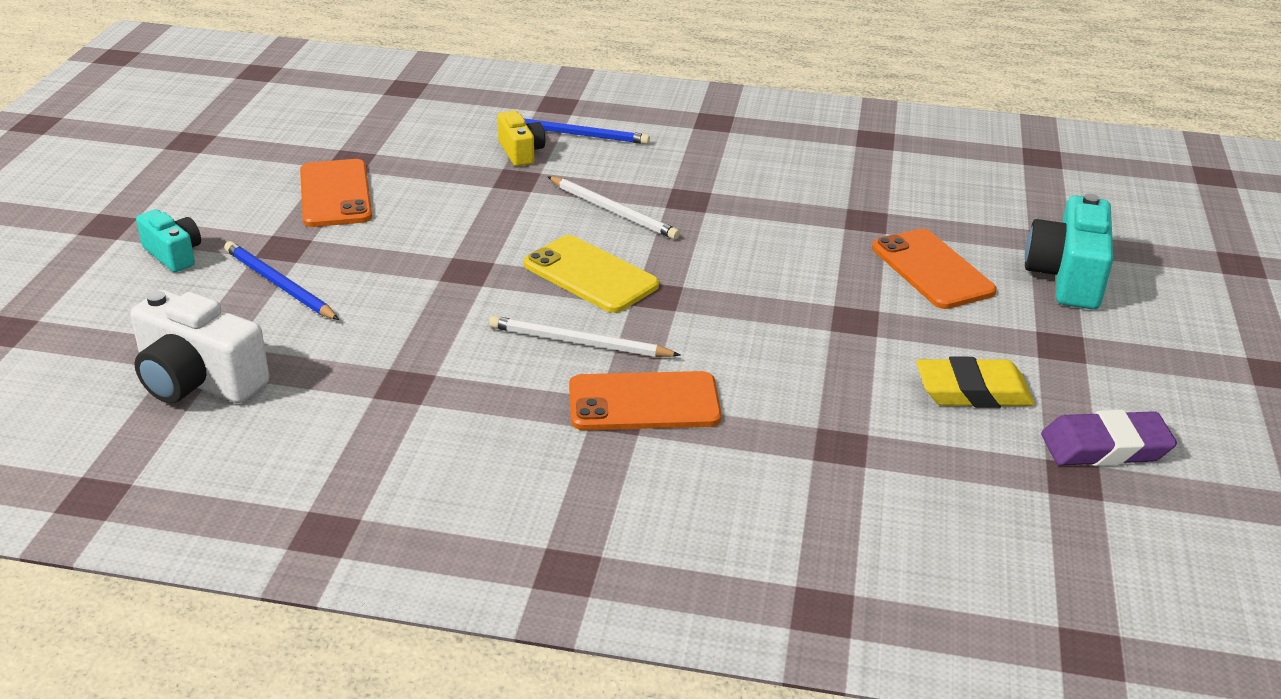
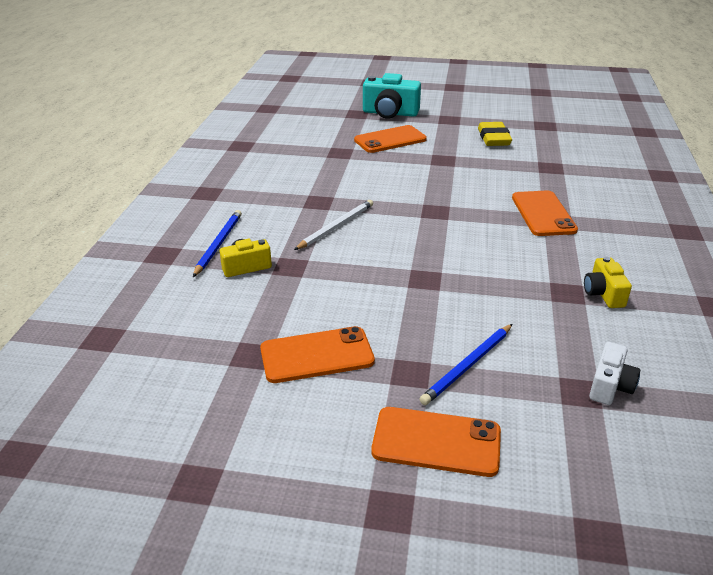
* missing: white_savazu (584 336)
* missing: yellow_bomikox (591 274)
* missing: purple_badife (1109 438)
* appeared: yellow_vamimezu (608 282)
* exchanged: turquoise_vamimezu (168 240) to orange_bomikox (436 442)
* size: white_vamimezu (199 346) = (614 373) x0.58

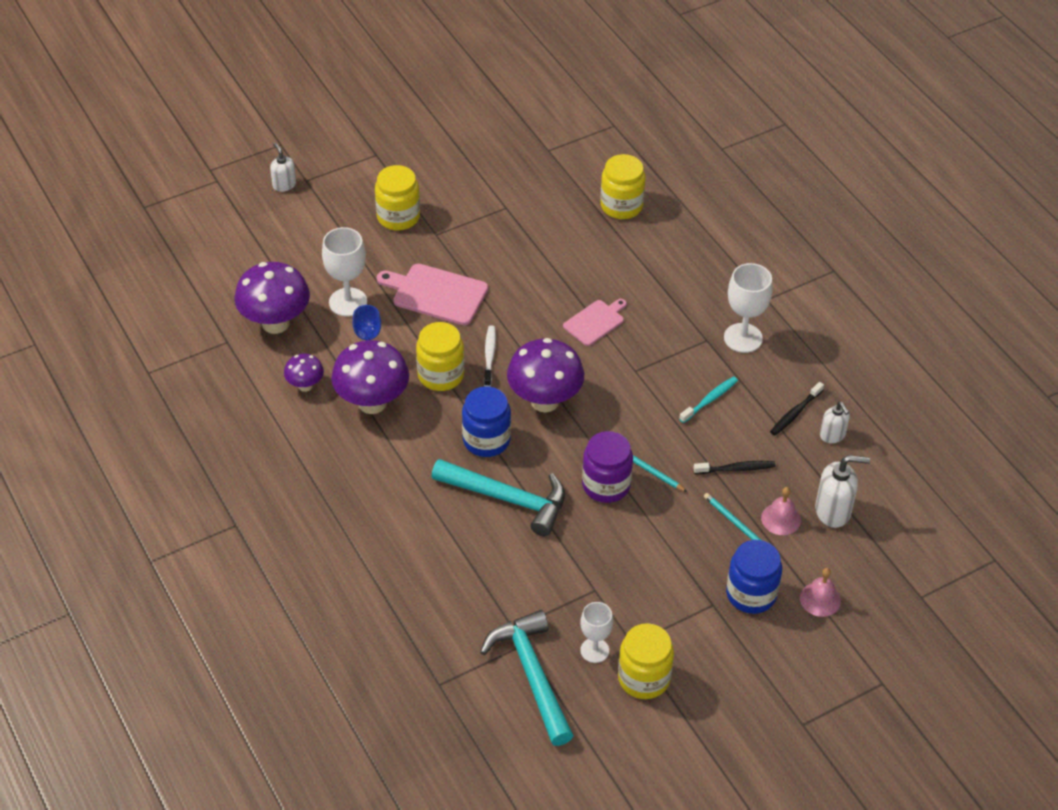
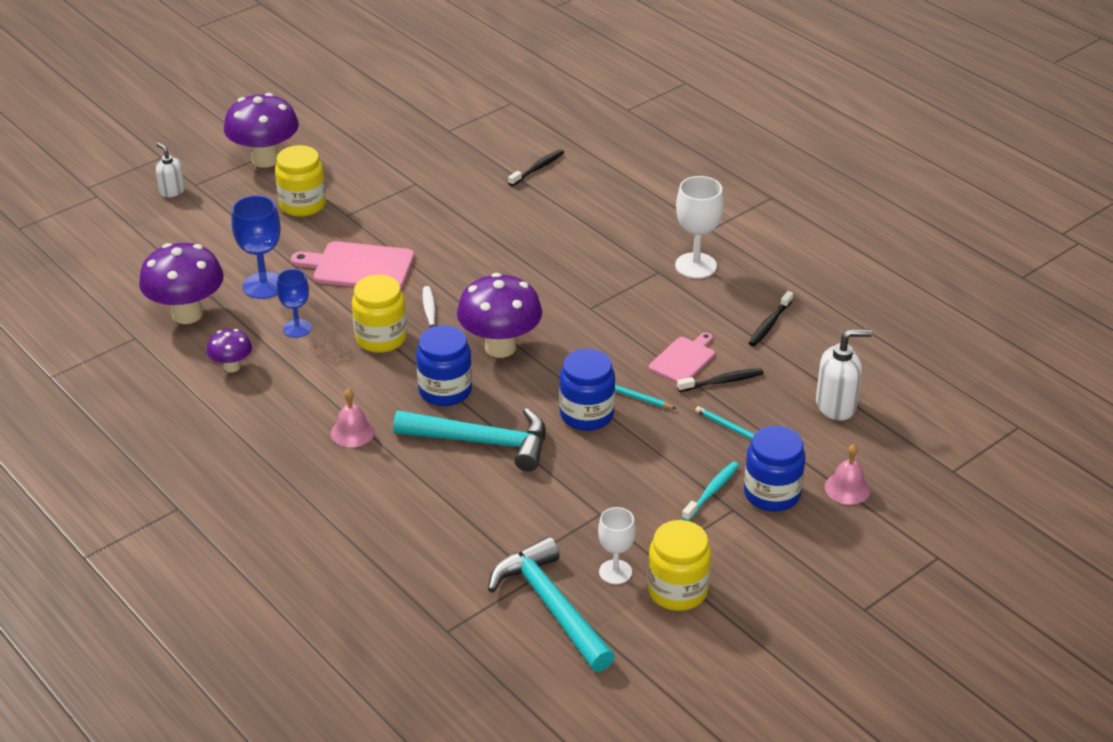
* missing: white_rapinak (835 422)
* relocated: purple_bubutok (370 377) to (261 130)
* relocated: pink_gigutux (595 322) to (682 357)
* relocated: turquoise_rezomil (708 399) to (710 491)
* relocated: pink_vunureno (781 511) to (353 417)
* exchanged: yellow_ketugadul (622 186) to black_rezomil (536 167)
* colour: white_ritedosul (344 272) to blue_ritedosul (256 247)
* colour: purple_ketugadul (607 467) to blue_ketugadul (587 390)

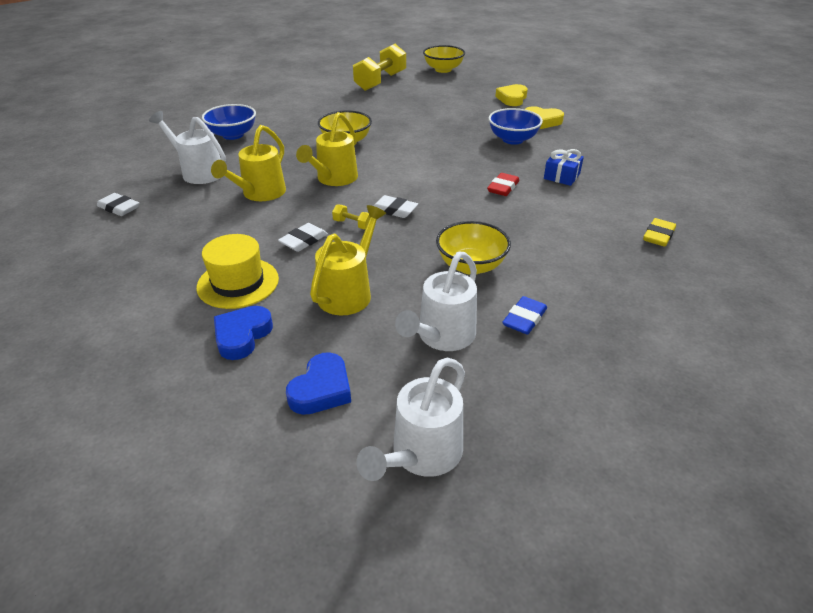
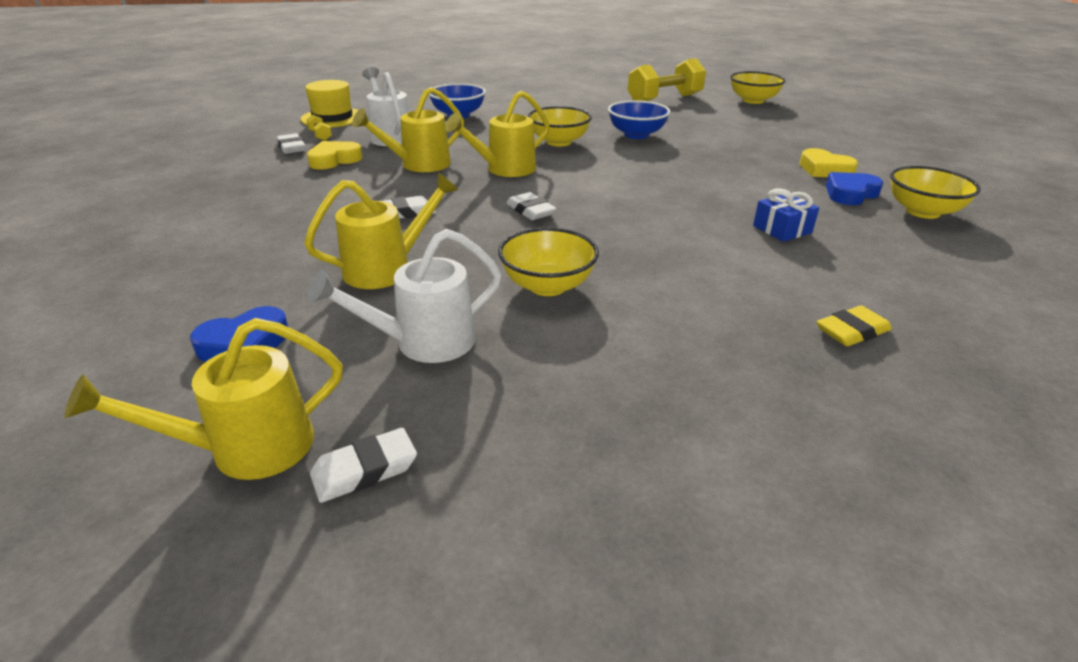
* missing: red_badife (503 184)
* missing: blue_badife (524 315)
* appeared: white_badife (363 465)
* appeared: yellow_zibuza (935 192)
* relocated: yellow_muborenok (237 271) to (329 103)
* relocated: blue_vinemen (243 333) to (854 188)
* relocated: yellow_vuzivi (351 216) to (319 128)
* relocated: blue_zibuza (516 126) to (639 119)
* relocated: yellow_vinemen (511 95) to (334 155)
* colour: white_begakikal (411 419) to yellow_begakikal (204 399)

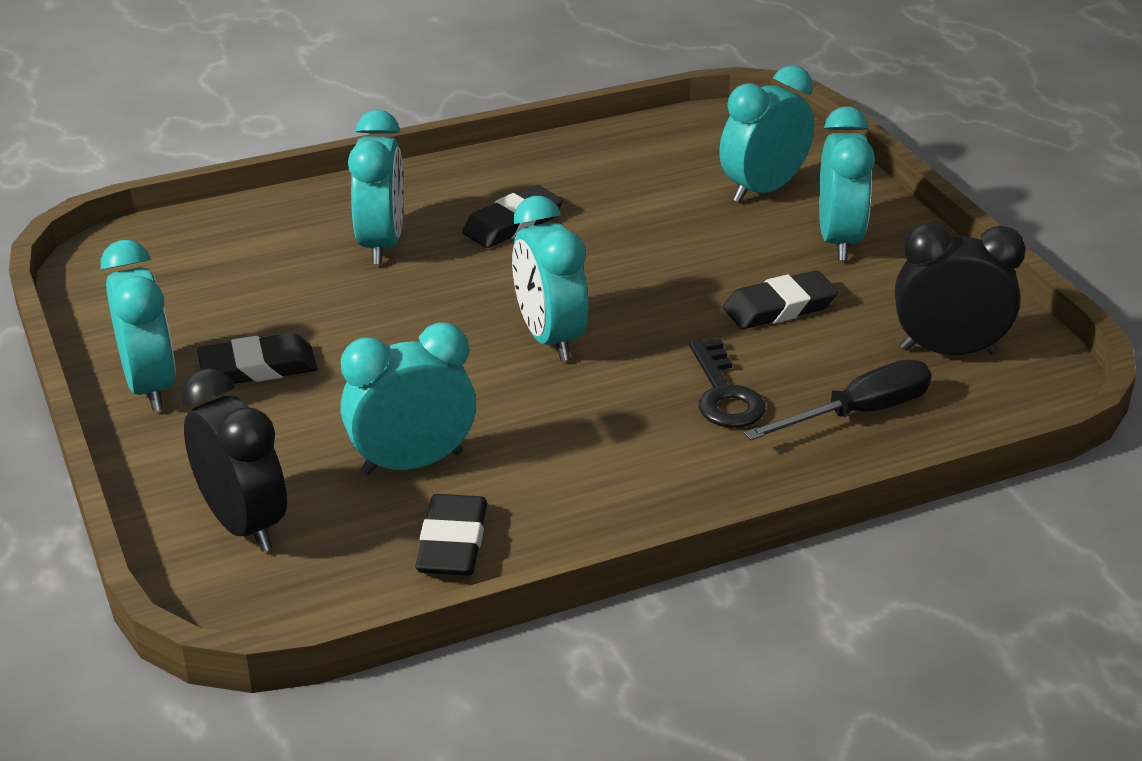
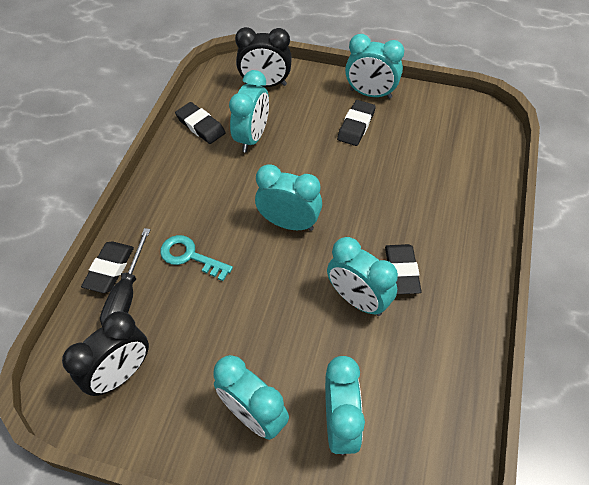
* relocated: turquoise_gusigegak (376 187) to (362 276)
* relocated: black_badife (780 299) to (107 267)
* colour: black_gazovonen (727 383) to turquoise_gazovonen (196 258)

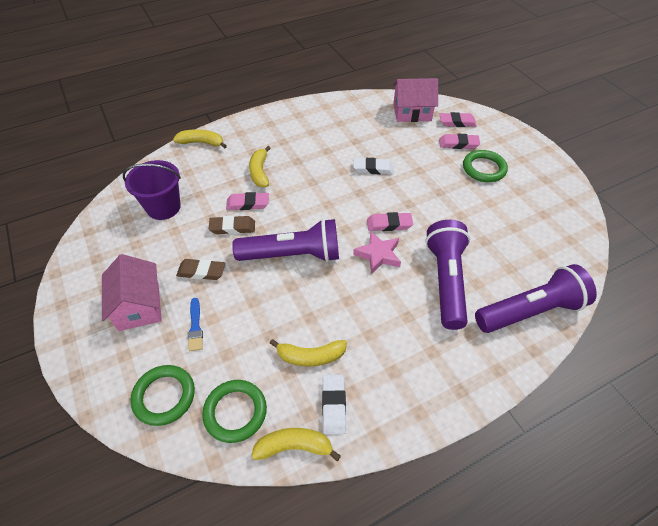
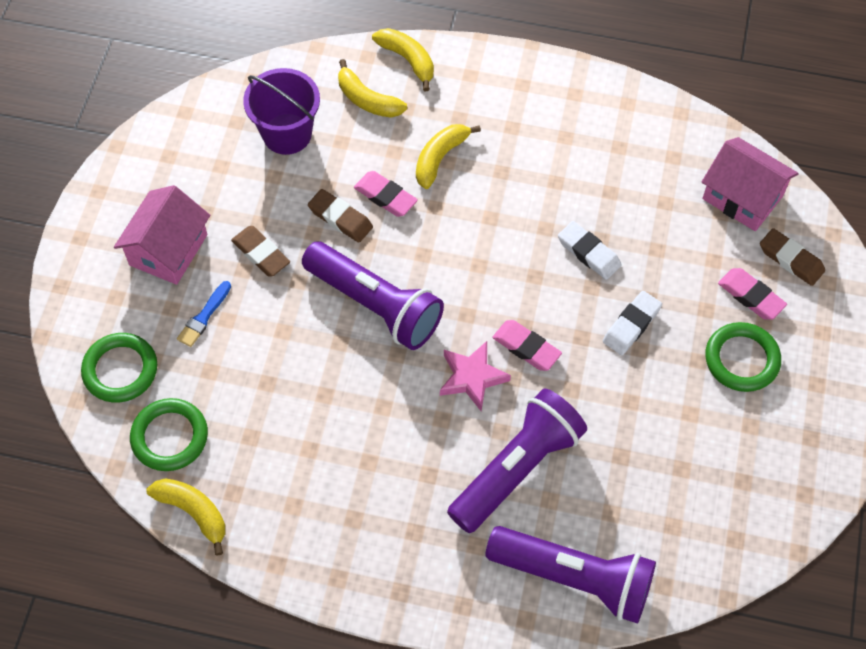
* relocated: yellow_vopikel (308 352) to (372 88)
* relocated: white_badife (334 405) to (632 323)
* colour: pink_badife (458 119) to brown_badife (792 257)

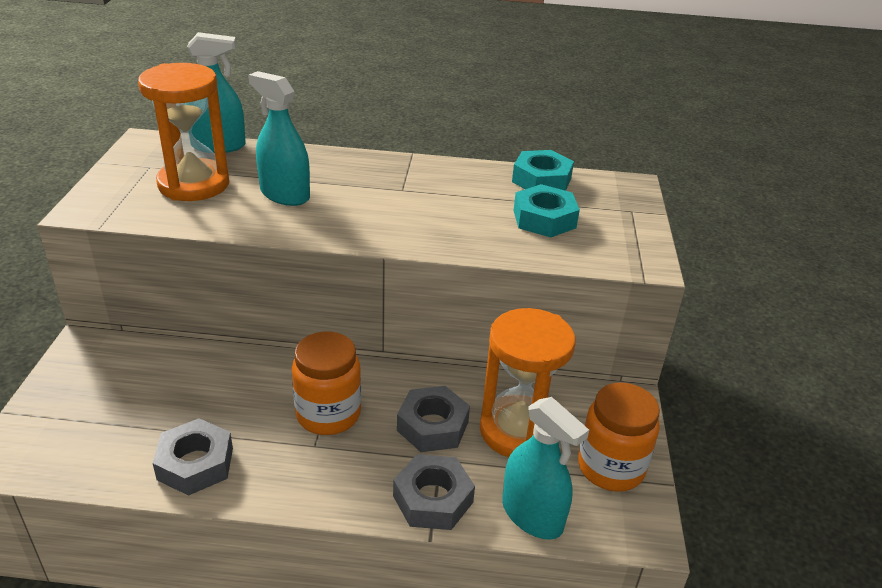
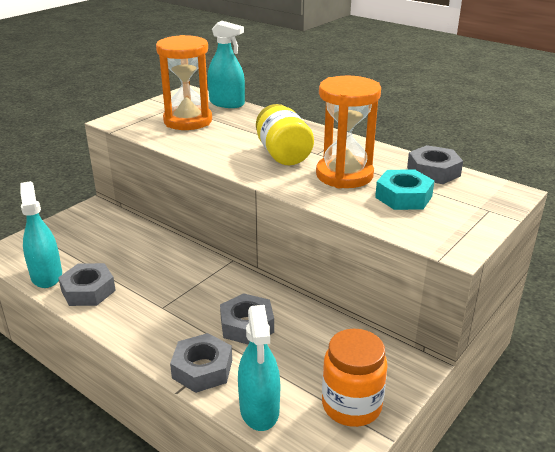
* missing: orange_ketugadul (326 383)
* appeared: yellow_ketugadul (285 134)
* relocated: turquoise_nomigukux (279 138) to (41 234)
* relocated: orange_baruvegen (527 382) to (348 132)
* colour: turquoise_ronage (543 170) to grey_ronage (435 164)

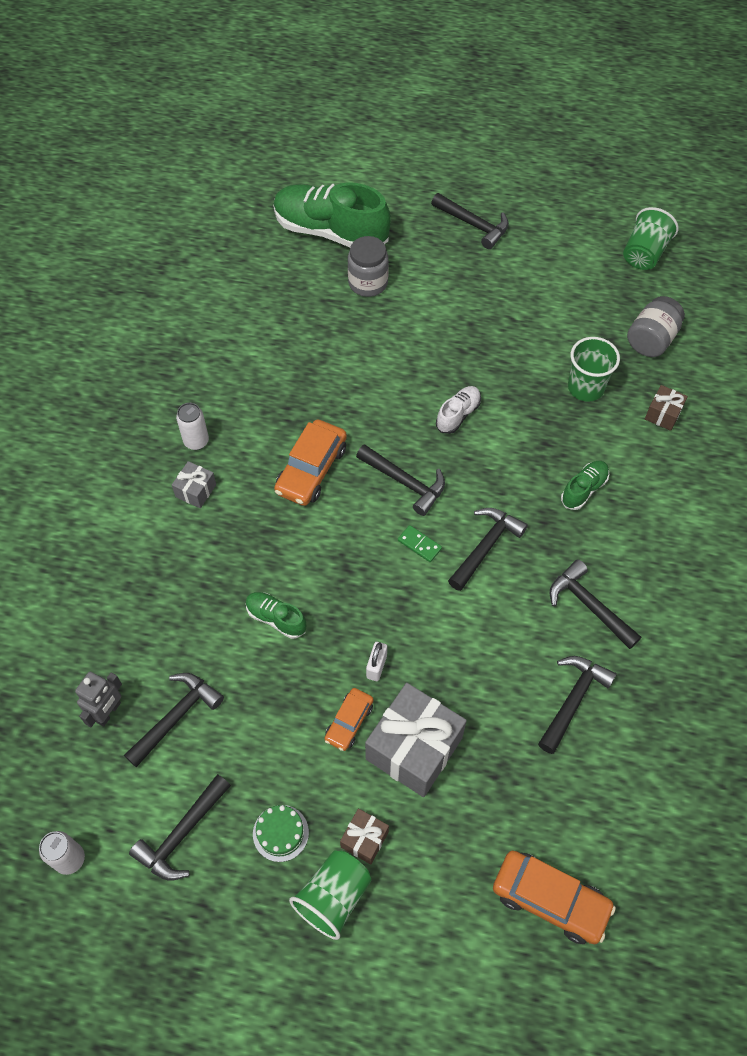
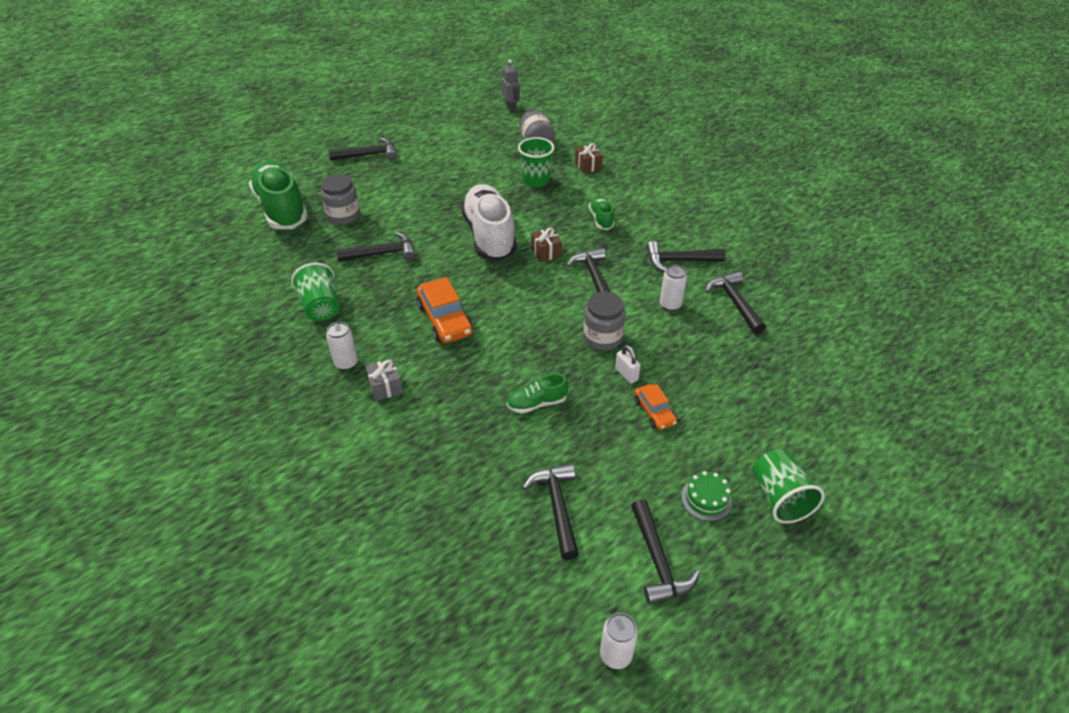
* missing: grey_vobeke (416 740)
* missing: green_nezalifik (420 543)
* missing: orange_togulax (554 897)
* appeared: grey_ketugadul (604 321)
* appeared: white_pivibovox (673 288)
* relocated: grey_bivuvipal (98 699) to (511 86)
* relocated: brown_vobeke (364 836) to (546 245)
* relocated: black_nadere (400 480) to (375 247)
* relocated: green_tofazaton (650 238) to (315 292)
* spun: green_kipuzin (332 214) = (278 195) 90 degrees clockwise
* size: white_kipuzin (458 410) = (489 222) x2.18

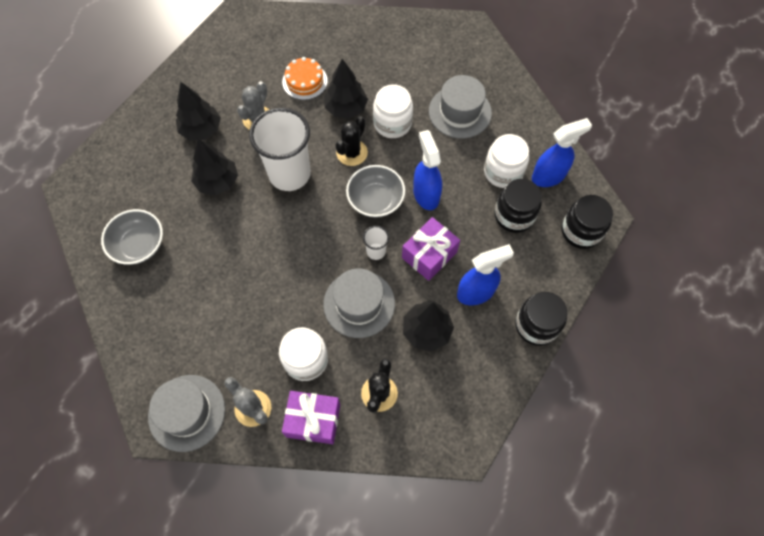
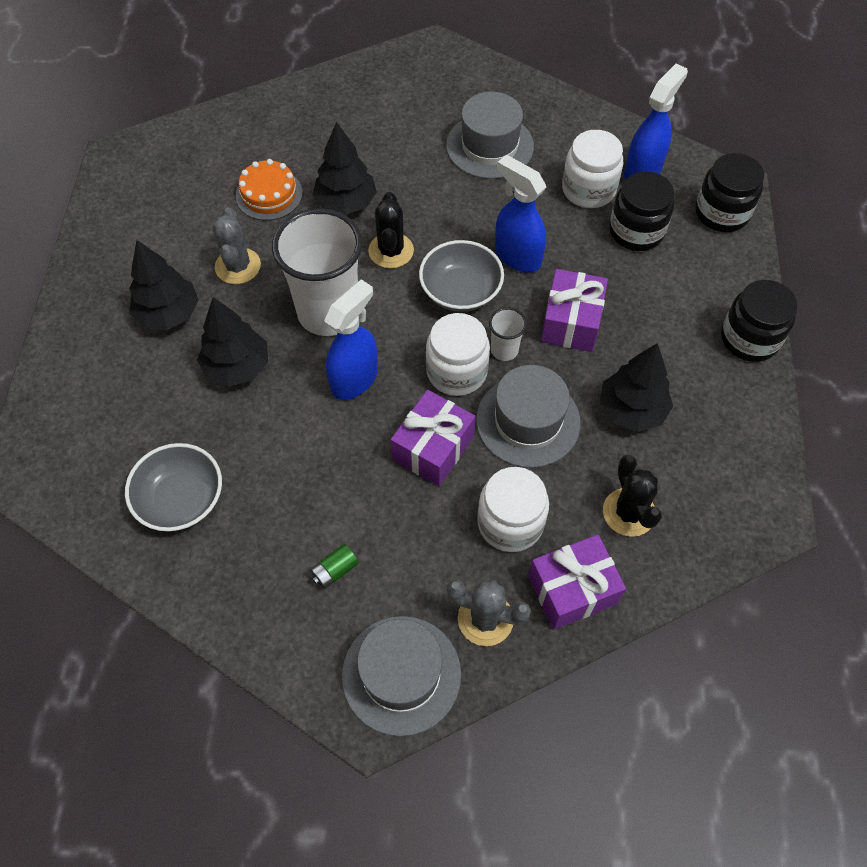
* appeared: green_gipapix (334 566)
* appeared: purple_vobeke (433 438)
* relocated: white_ketugadul (393 111) to (458 354)
* relocated: blue_nomigukux (485 274) to (351 339)

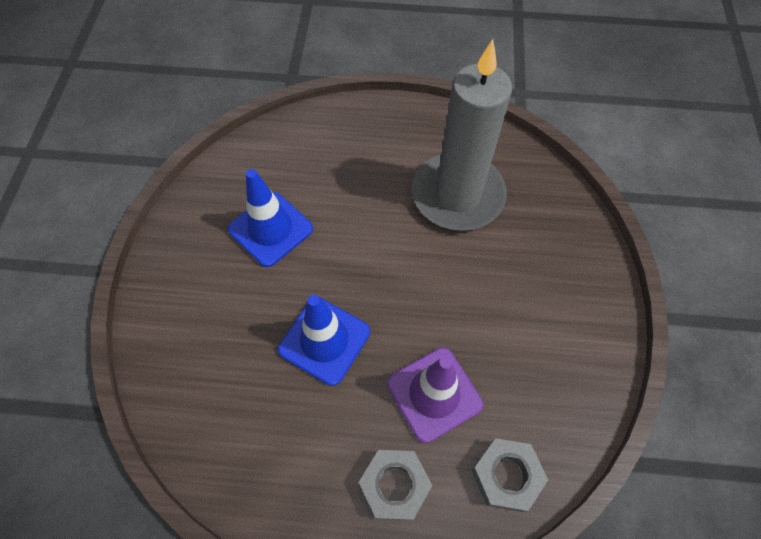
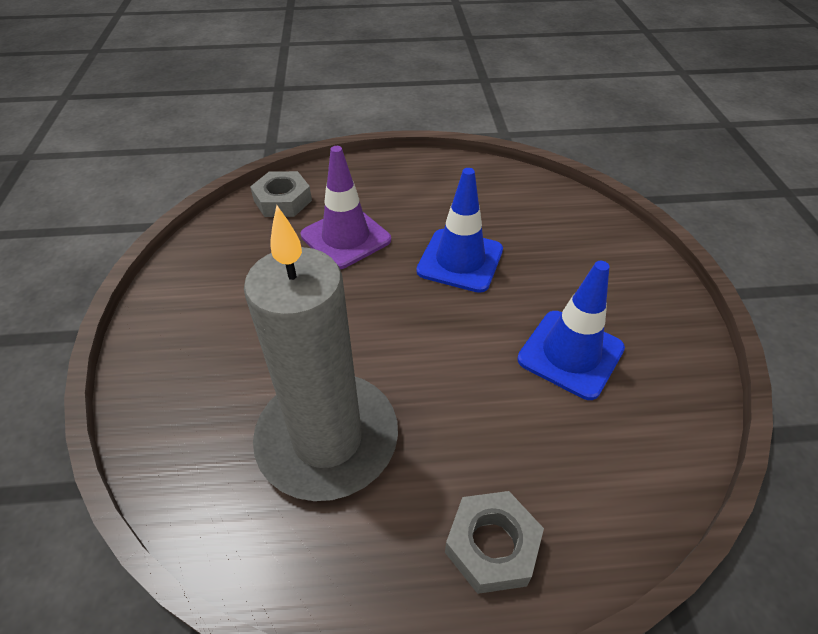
* relocated: grey_ronage (395 485) to (494 542)

